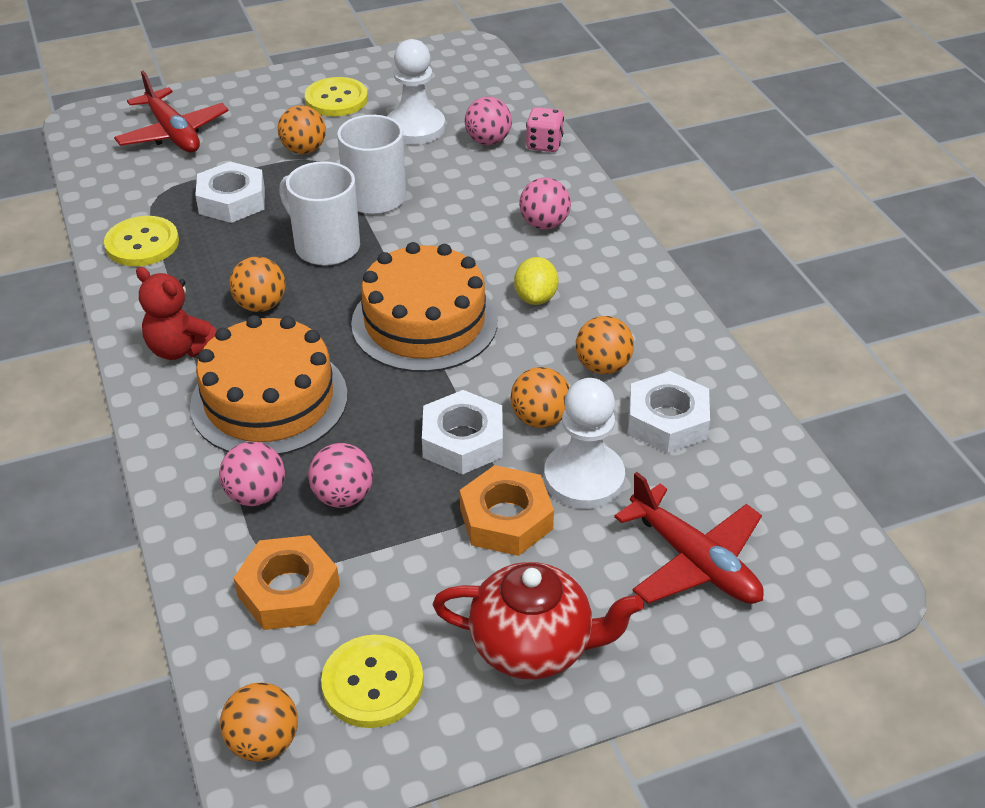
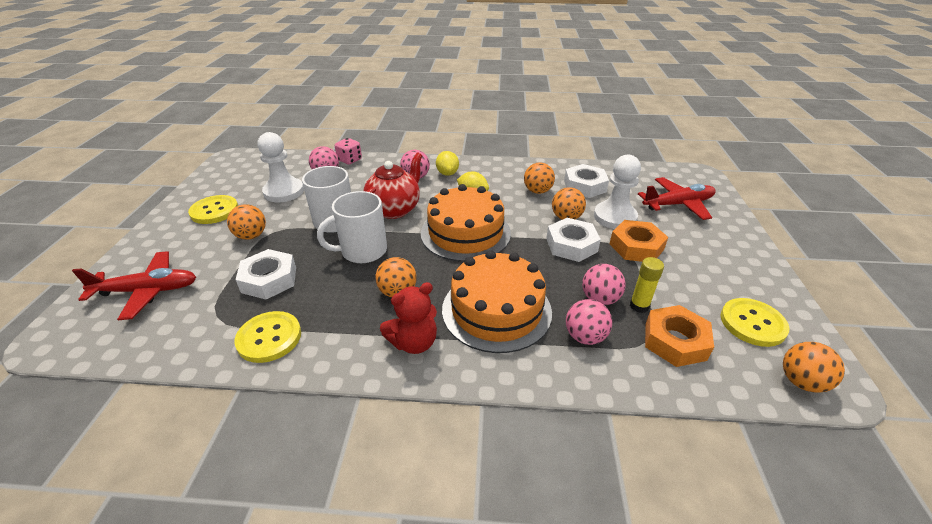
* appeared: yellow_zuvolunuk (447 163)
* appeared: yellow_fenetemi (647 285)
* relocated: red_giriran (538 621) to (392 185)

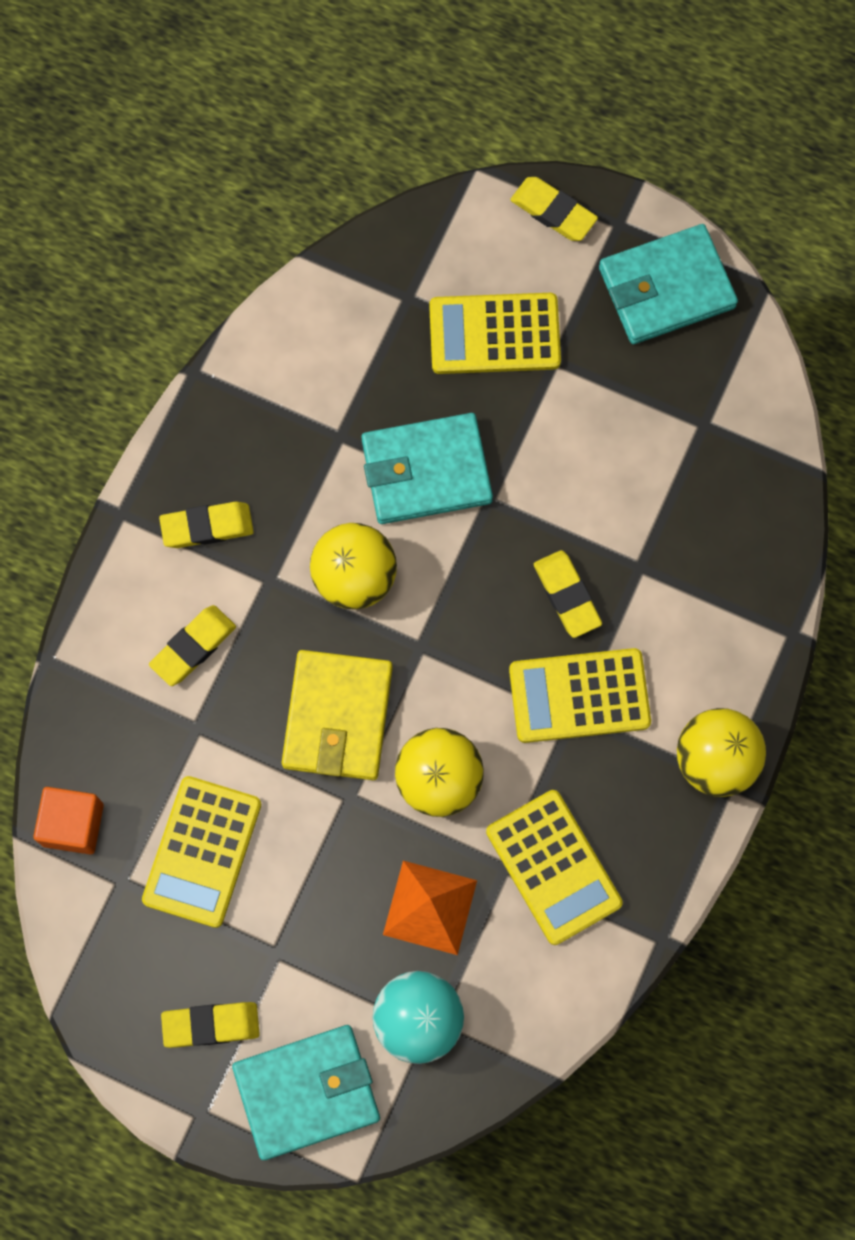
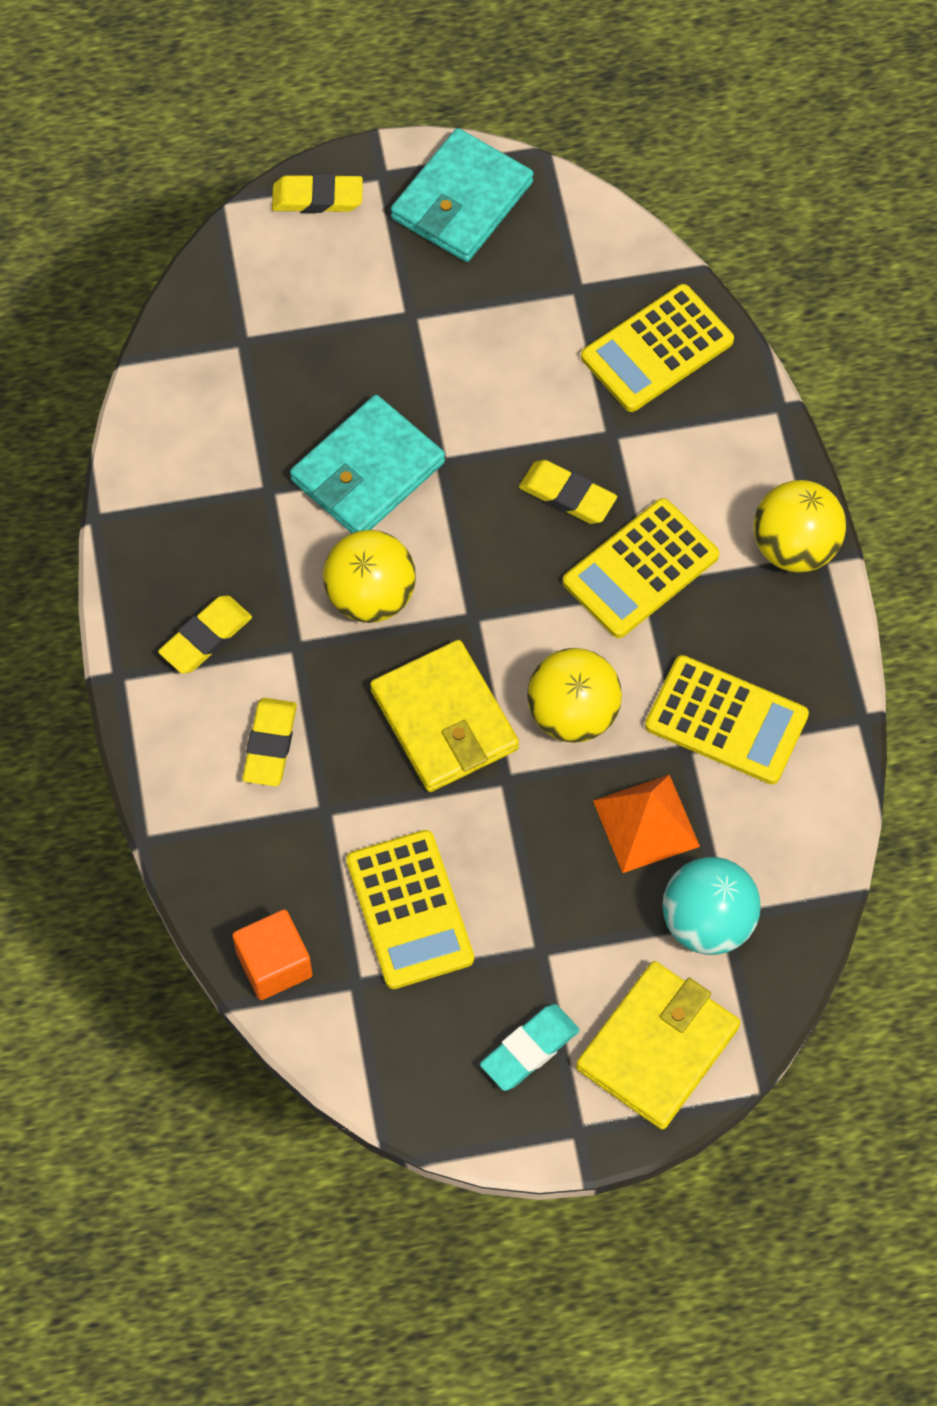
* relocated: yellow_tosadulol (495 333) to (657 348)
* colour: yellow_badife (210 1025) to turquoise_badife (530 1047)
* colour: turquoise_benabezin (306 1092) to yellow_benabezin (658 1045)

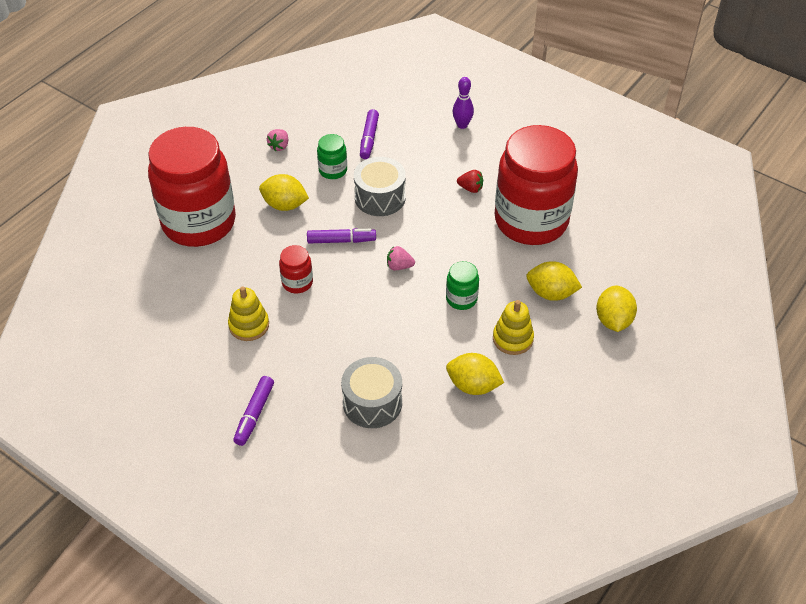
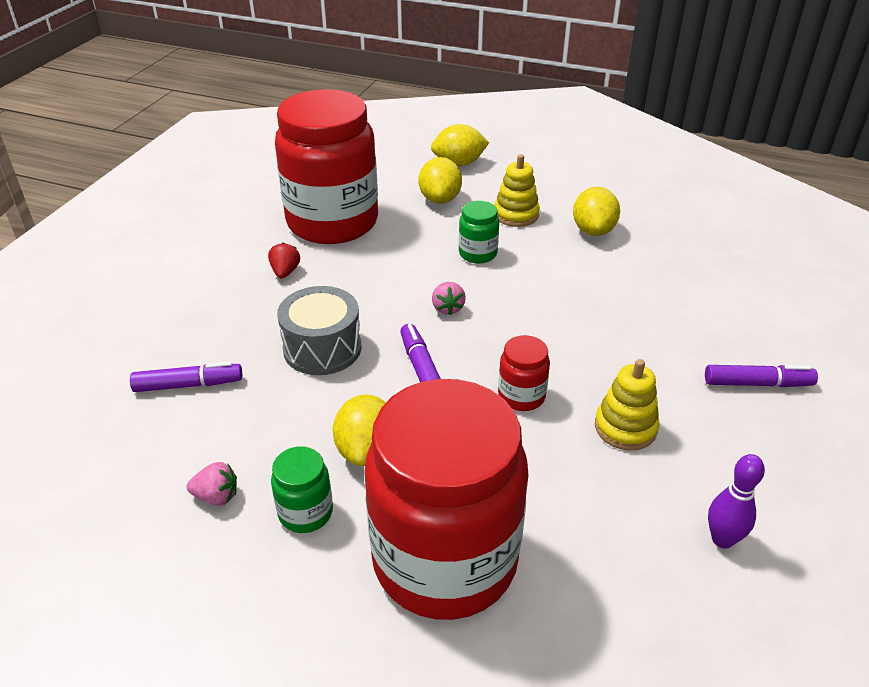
* missing: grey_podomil (371 392)
* relocated: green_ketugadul (332 156) to (302 489)
* relocated: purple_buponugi (463 103) to (736 501)

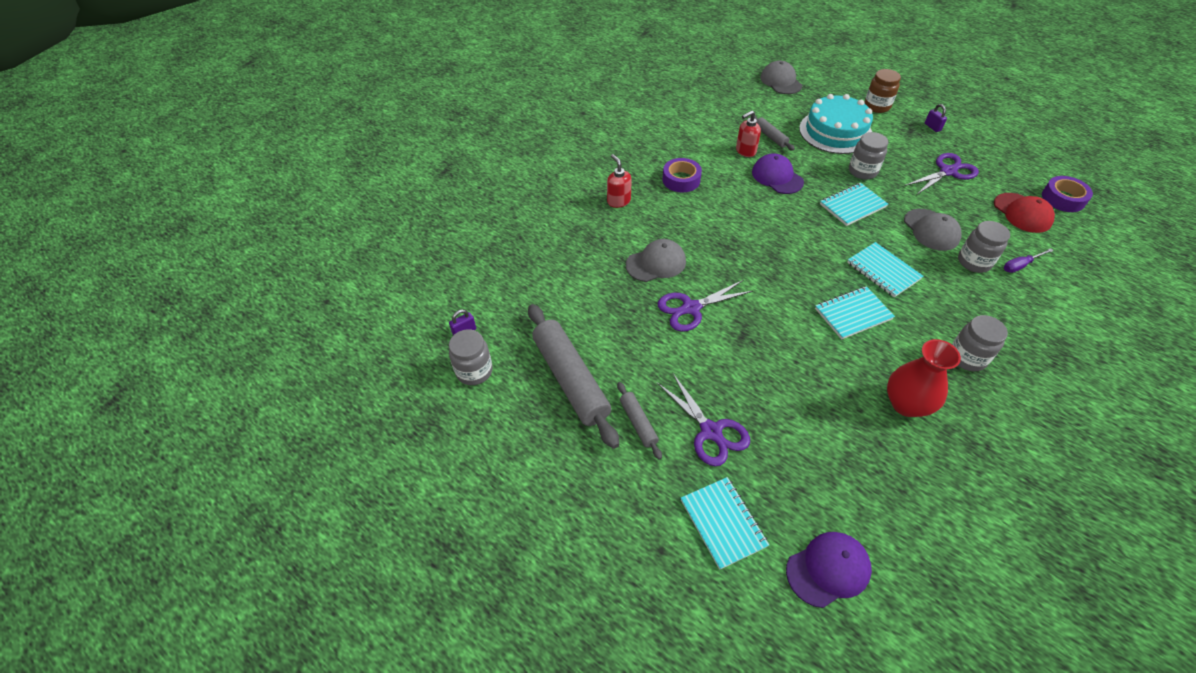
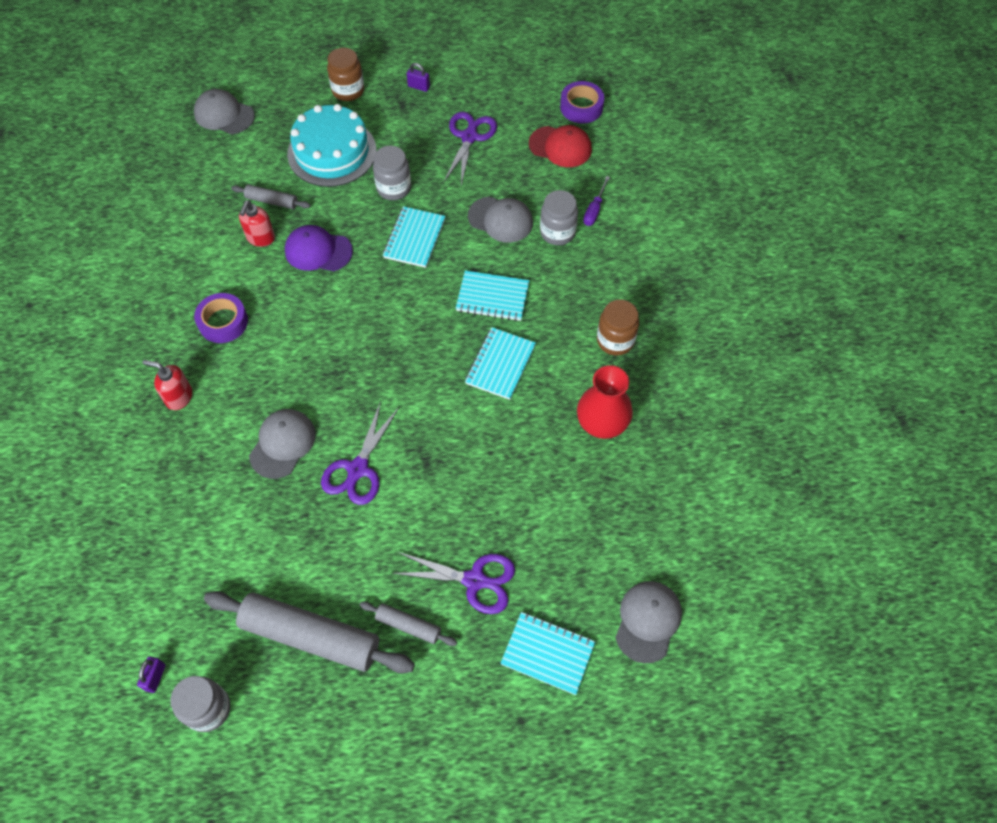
* colour: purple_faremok (829 570) to grey_faremok (648 622)
* colour: grey_ketugadul (980 343) to brown_ketugadul (618 328)

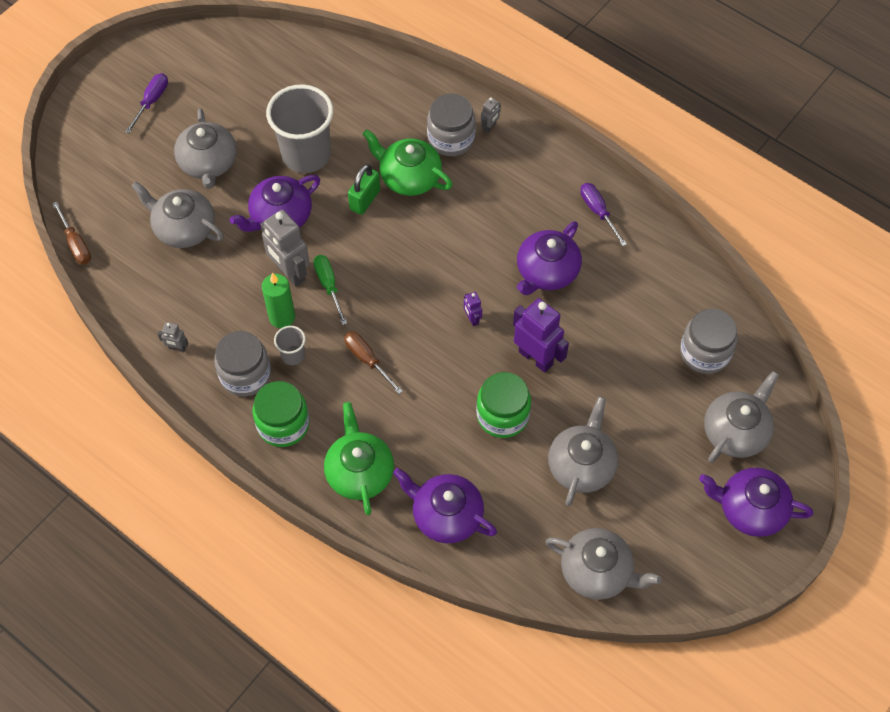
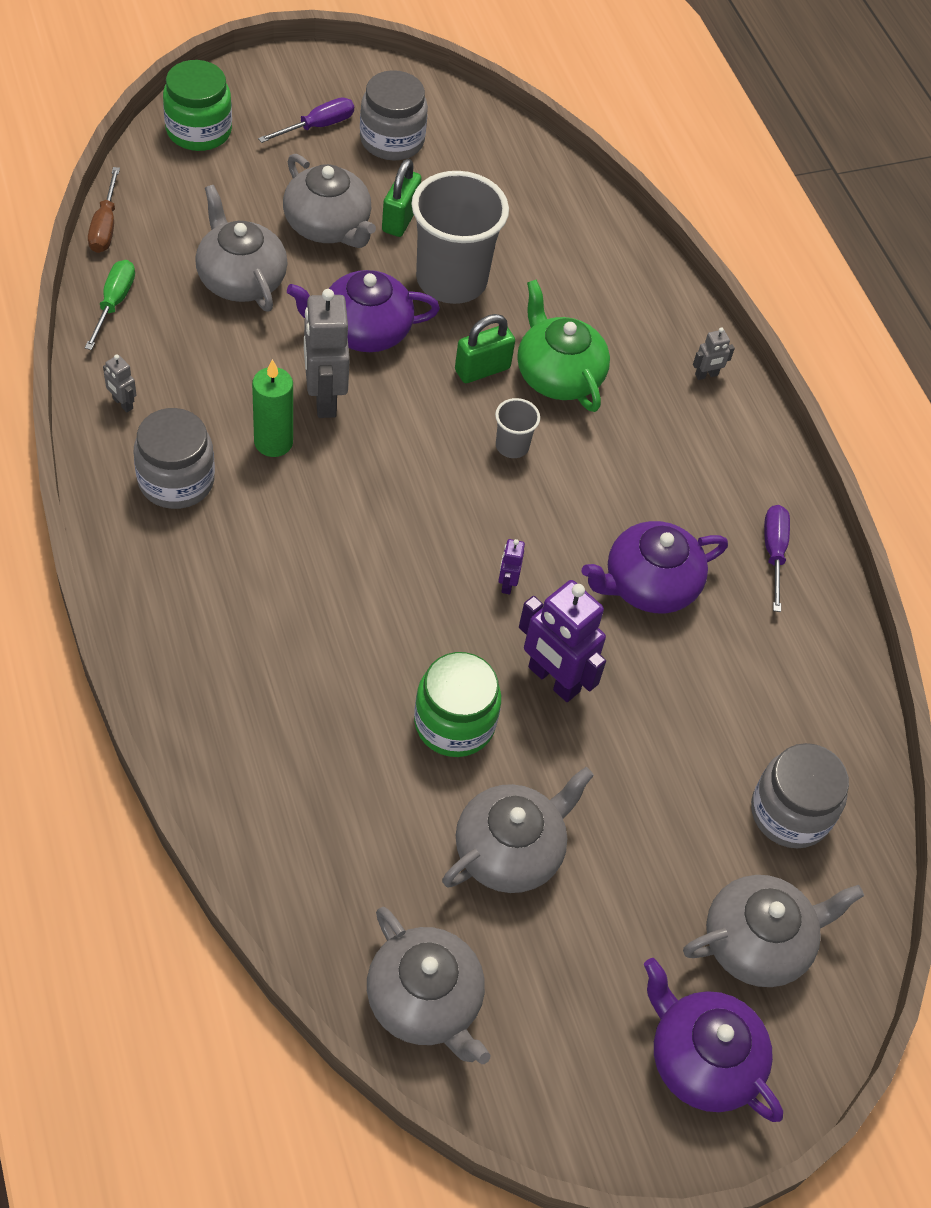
* missing: green_giriran (359 458)
* missing: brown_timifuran (373 362)
* missing: purple_giriran (445 505)
* appeared: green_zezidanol (401 198)
* relocated: green_ketugadul (281 414) to (197 105)
* relocated: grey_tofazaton (290 345) to (517 428)
* relocated: green_timifuran (330 290) to (110 305)
* relocated: grey_ketugadul (451 124) to (394 115)
* spun: grey_giriran (205 148) = (329 201) 60 degrees counterclockwise
* spun: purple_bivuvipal (541 335) = (562 641) 150 degrees clockwise

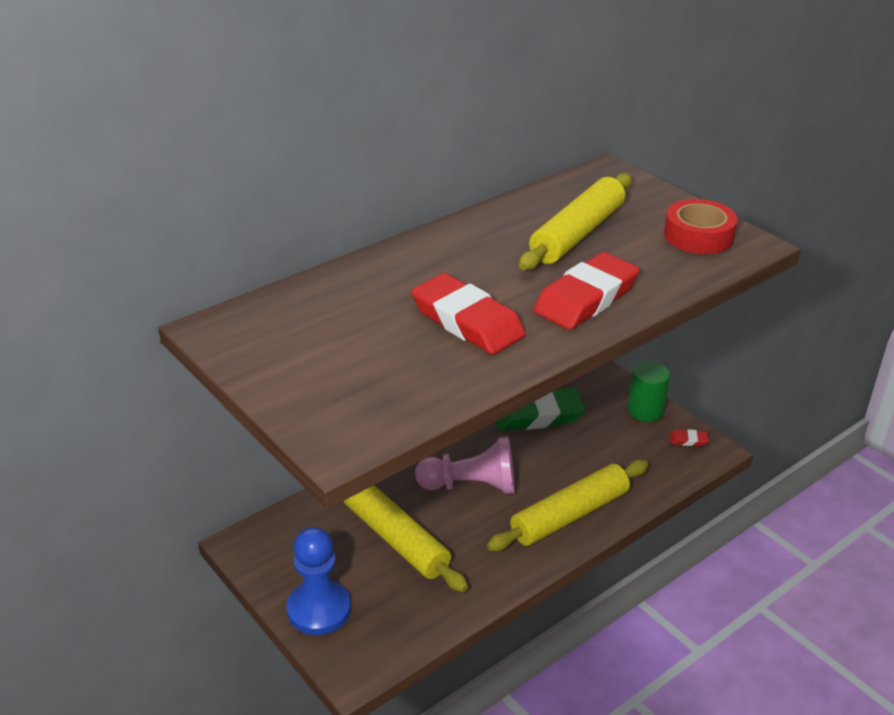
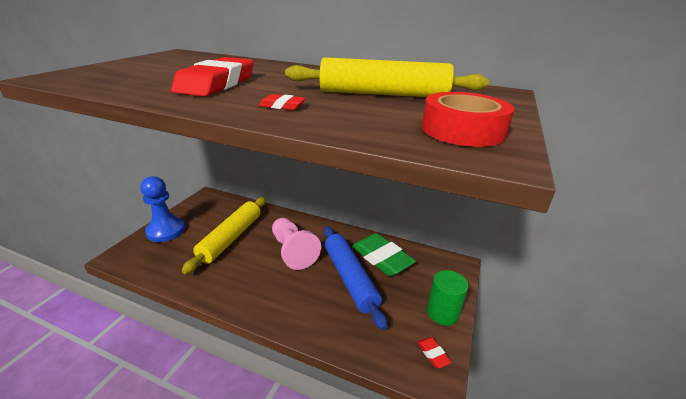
* missing: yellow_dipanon (568 505)
* appeared: blue_dipanon (355 278)
* size: red_badife (586 291) = (282 102) x0.42

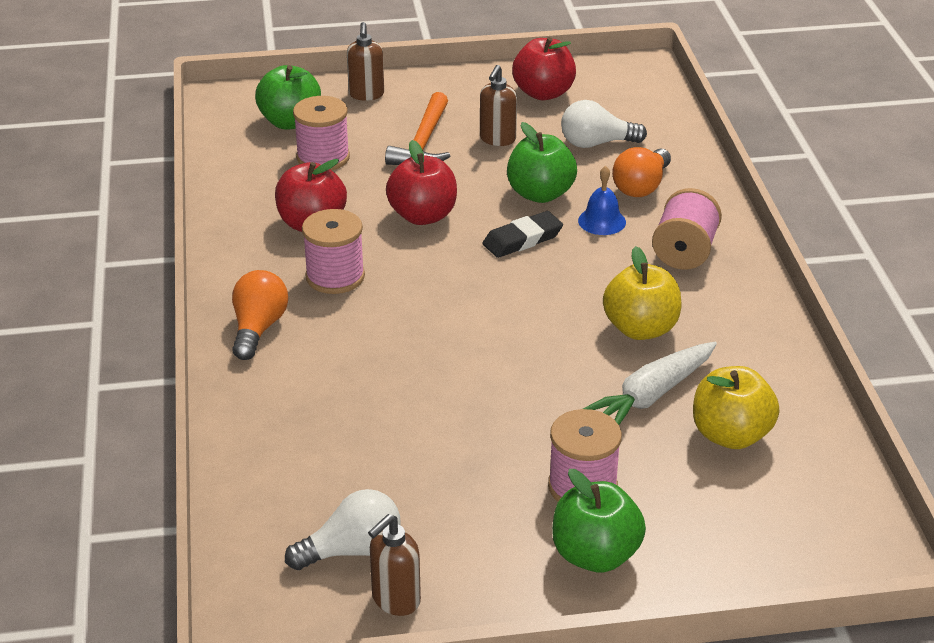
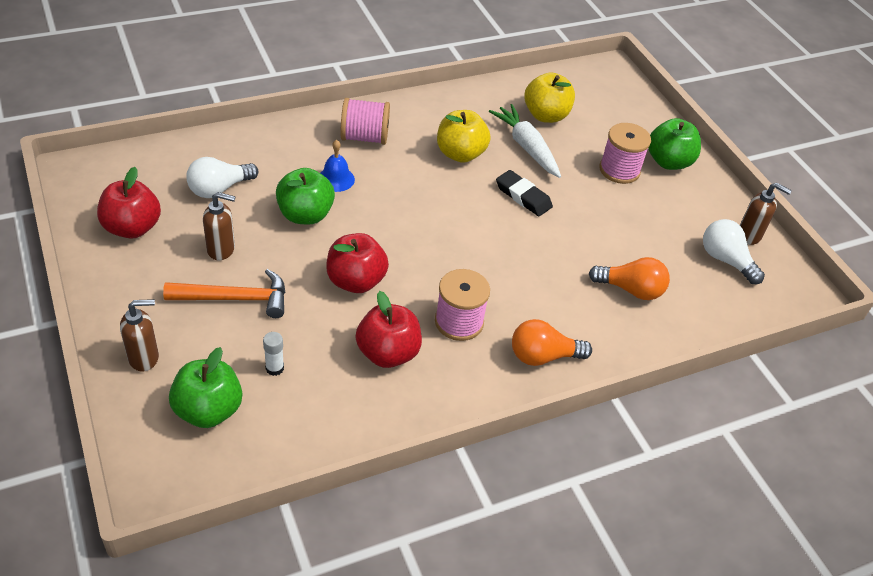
* relocated: black_badife (523 234) to (524 193)
* relocated: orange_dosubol (641 172) to (629 278)
* exchanged: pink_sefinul (321 133) to white_fenetemi (273 354)
* spun: white_dosubol (604 124) = (222 177) 75 degrees clockwise
* spun: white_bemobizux (650 383) = (525 141) 150 degrees counterclockwise

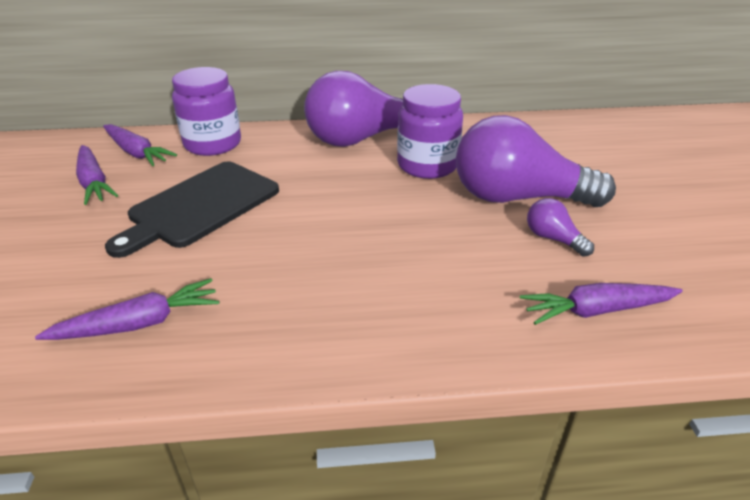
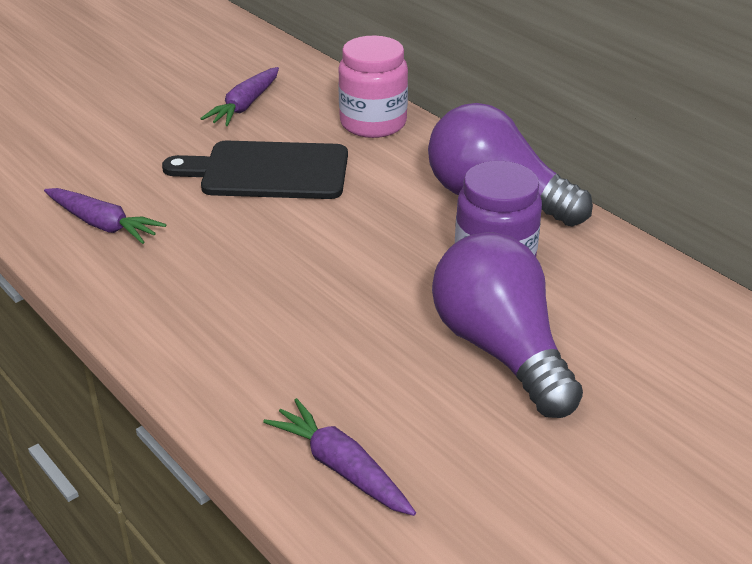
* missing: purple_bemobizux (140 145)
* missing: purple_dosubol (560 227)
* colour: purple_ketugadul (206 111) to pink_ketugadul (373 87)

